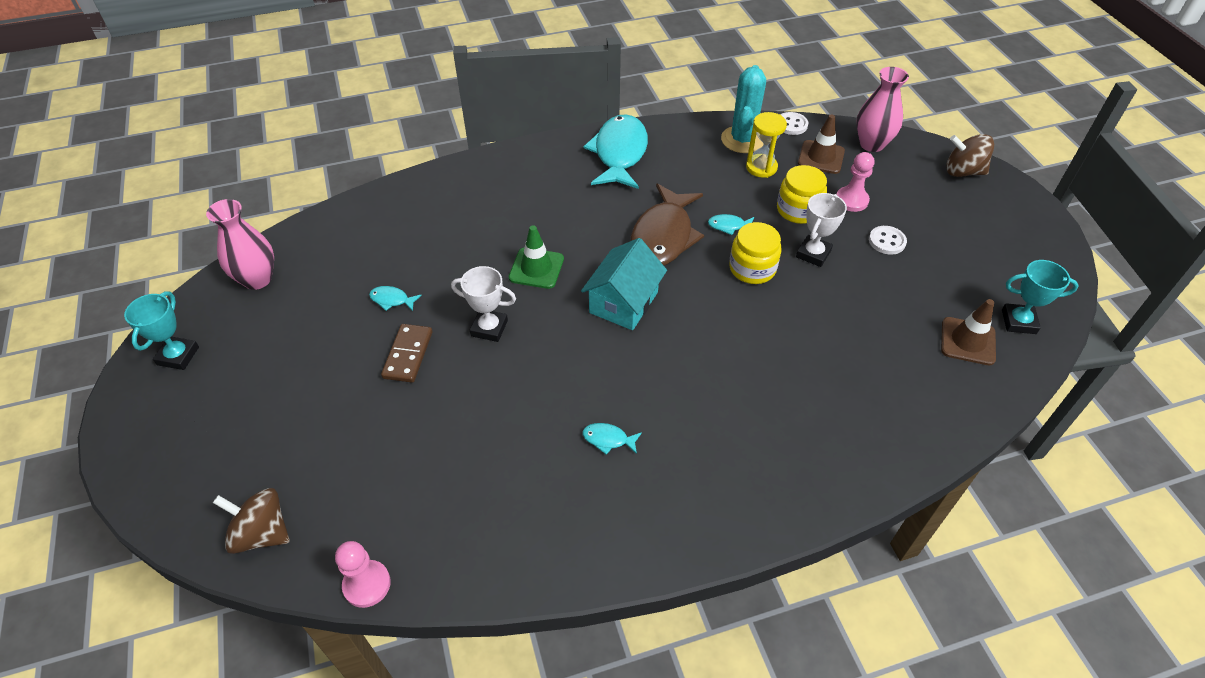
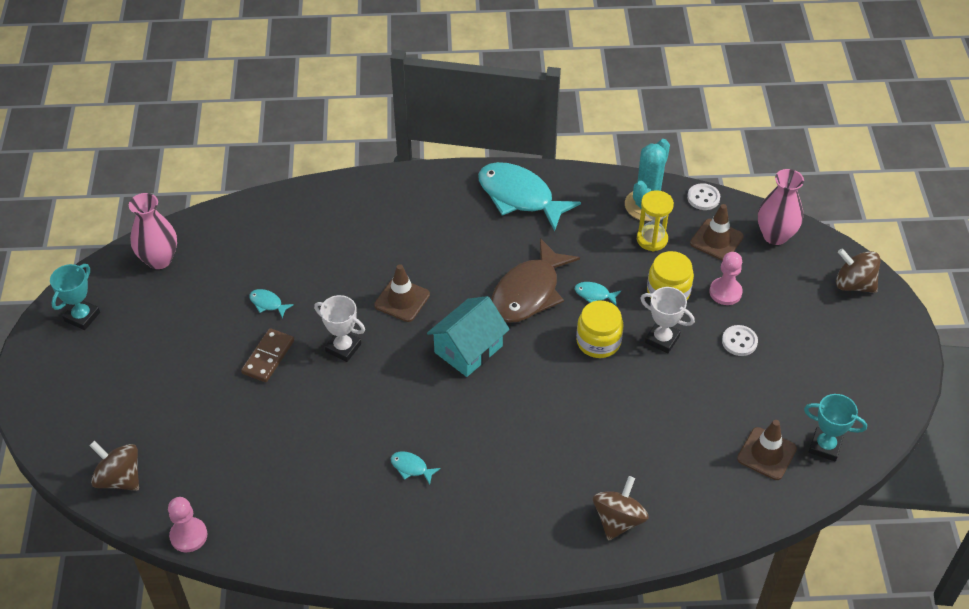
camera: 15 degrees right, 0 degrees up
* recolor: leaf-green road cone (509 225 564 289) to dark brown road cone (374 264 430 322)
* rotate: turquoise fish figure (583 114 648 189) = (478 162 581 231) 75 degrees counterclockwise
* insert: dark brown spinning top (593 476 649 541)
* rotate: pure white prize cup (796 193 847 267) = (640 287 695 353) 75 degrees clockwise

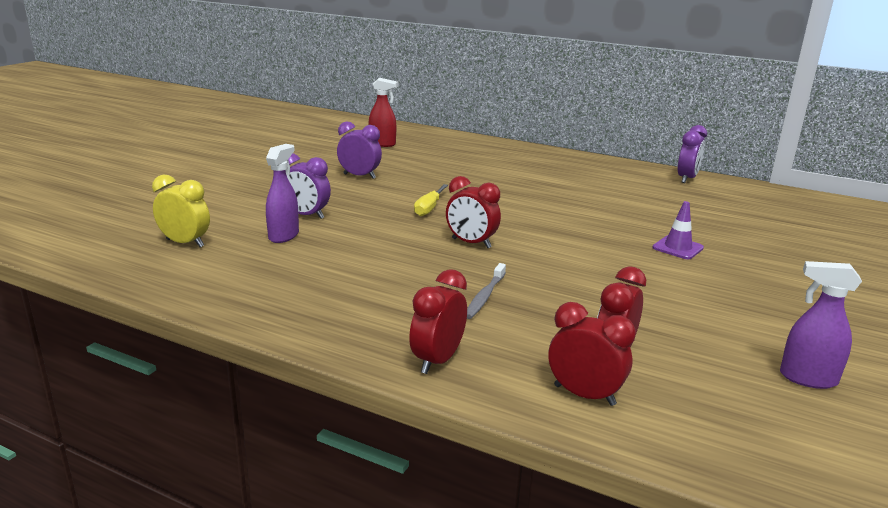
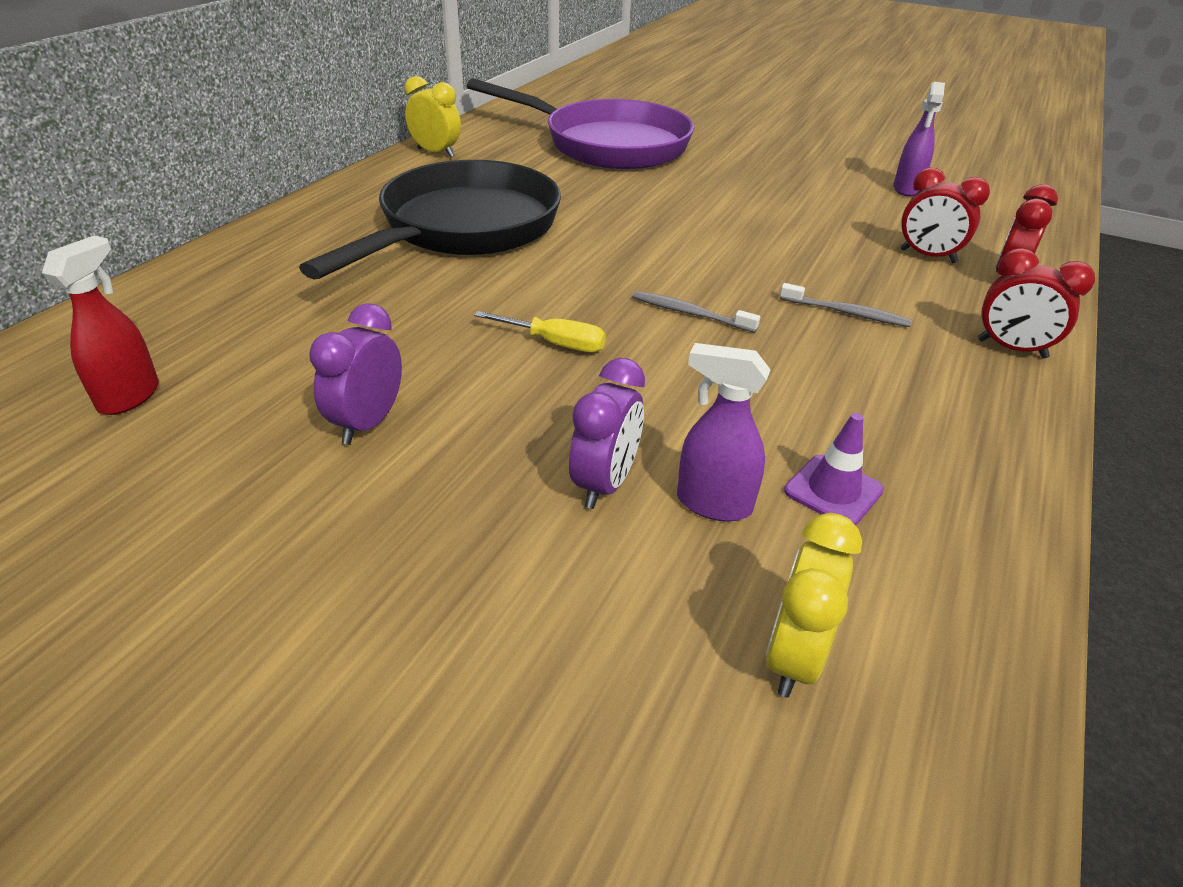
camera: 90 degrees left, 15 degrees up
* insert: jet-black pan (299 160 561 280)
* recolor: purple clock (678 125 707 183) to bright yellow clock (405 76 461 158)
* insert: purple pan (467 78 694 169)
* replace: crimson clock (446 176 501 248) to ash-grey dental brush (633 291 760 333)
* move: purple road cone (652 201 704 259) to (784 413 884 526)

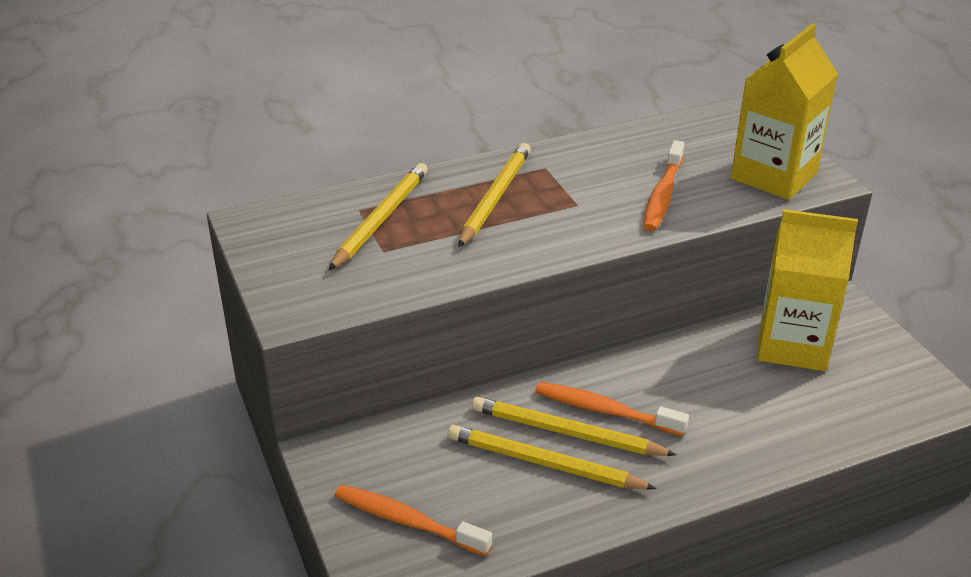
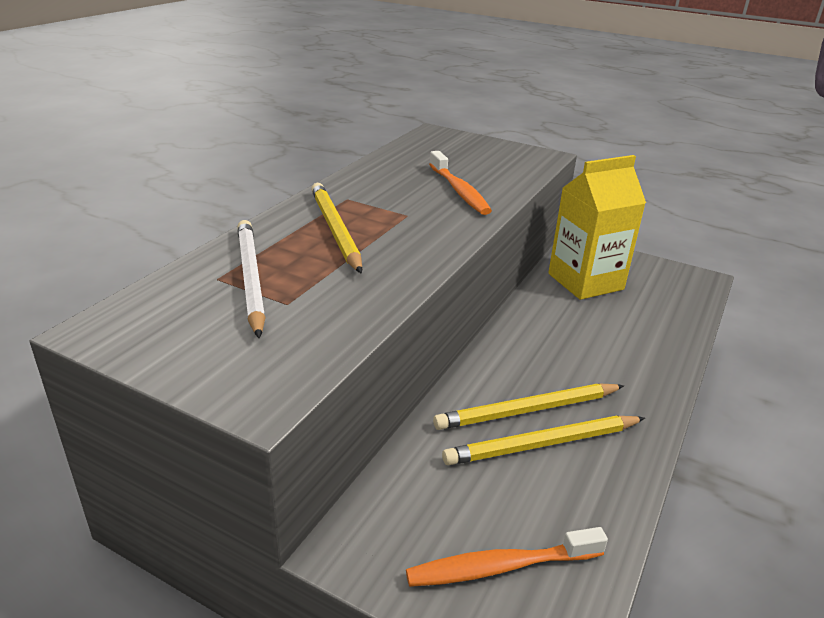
camera: 40 degrees left, 5 degrees down
* recolor: bright yellow lead pencil (329 163 428 270) to pure white lead pencil (237 220 266 338)
* delete: orange-coloured dental brush (535 382 689 436)
* delete: bright yellow carton (731 23 838 200)

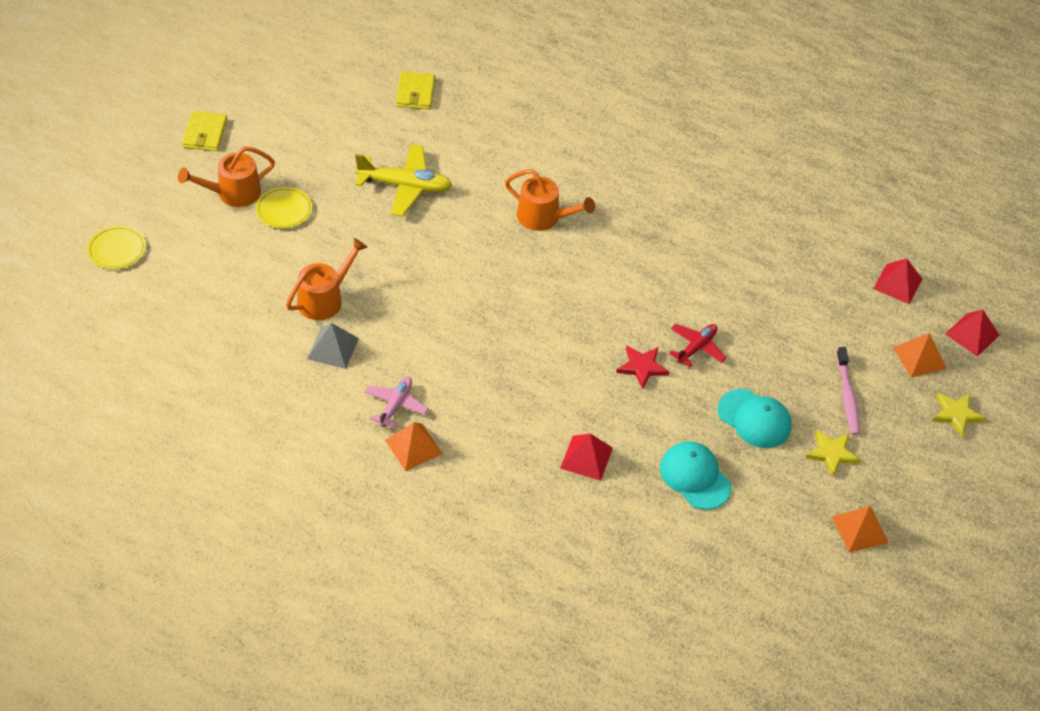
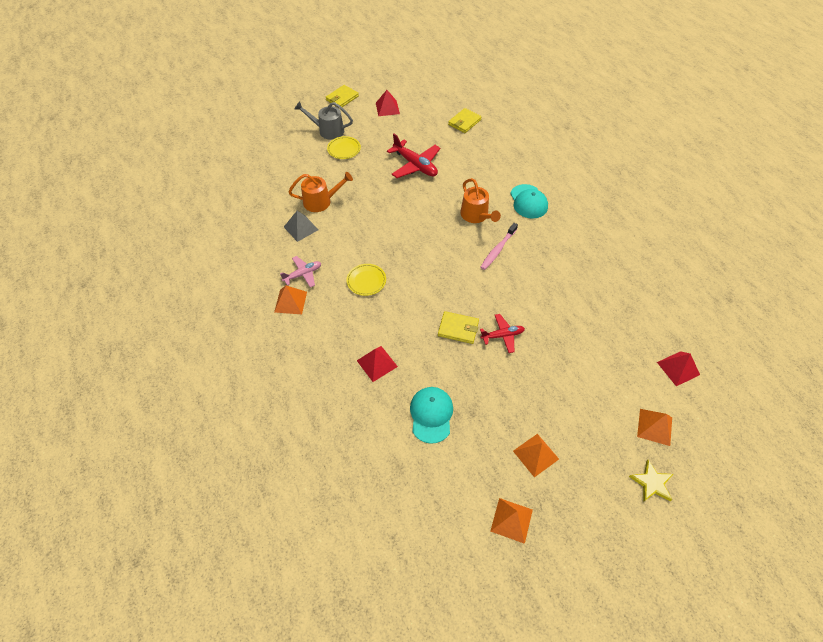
camera: 40 degrees right, 5 degrees up
* recolor: orange-coloured sprinkling can (178 146 275 207) to ash-grey sprinkling can (295 101 353 140)
* move: bright yellow plate (87 226 146 269) to (346 264 386 296)
* move: crimson pyramid (945 310 1000 357) to (376 90 400 116)
* recolor: bright yellow toy plane (355 144 453 216) to crimson toy plane (387 134 440 178)
* replace: crimson five-pointed star (616 345 669 389) to bright yellow wallet (438 311 479 344)
* move: rose-pink dental brush (836 347 860 435) to (480 223 518 270)
* move: turquoise cap (718 389 791 448) to (510 184 548 219)
* replace: bright yellow five-pointed star (805 430 861 476) to orange-coloured pyramid (513 434 559 477)

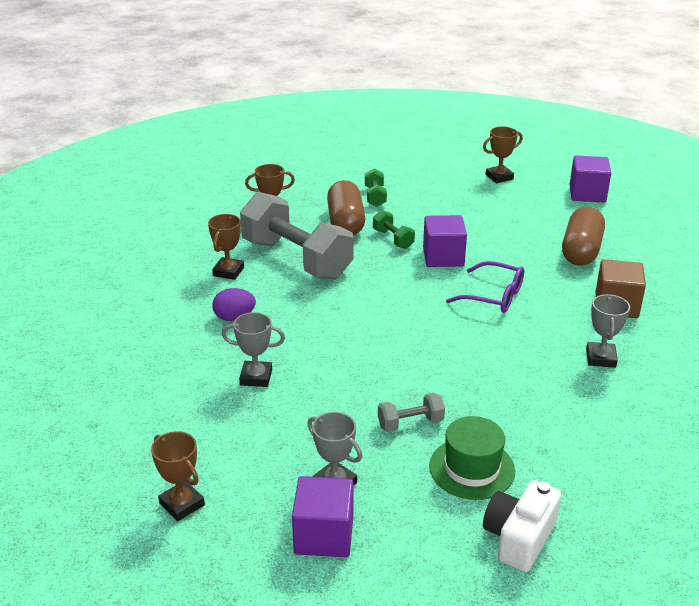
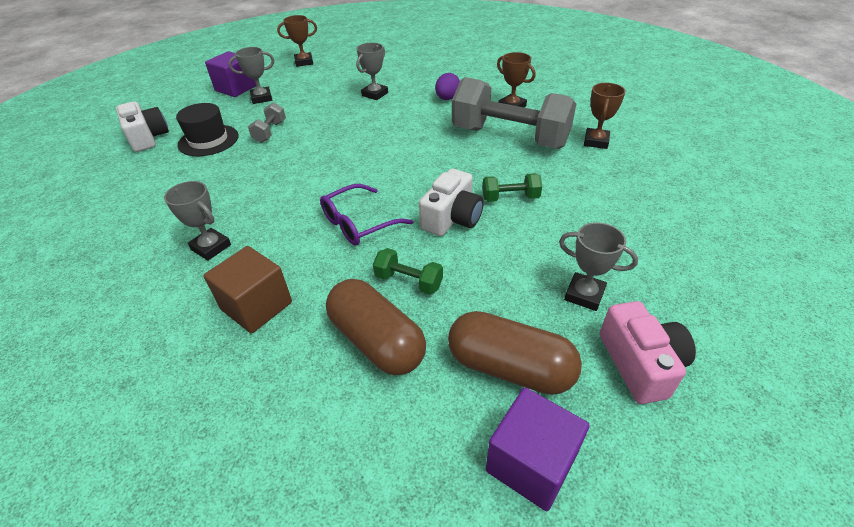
camera: 120 degrees right, 10 degrees up
* recolor: leaf-green top hat (429 416 515 500) to jet-black top hat (176 103 239 156)
* move: leaf-green hand weight (365 168 387 207) to (373 248 443 295)
* replace: purple solid cube (423 215 467 267) to pure white compact camera (419 169 484 236)
* move: dark brown pill shape (327 180 365 236) to (448 311 582 395)
* rotate: ash-grey hand weight (240 192 354 280) = (452 77 576 149) 45 degrees clockwise
* insert: ash-grey prize cup (559 222 638 311)
* replace: dark brown prize cup (483 126 523 183) to rose-pink compact camera (600 301 696 404)

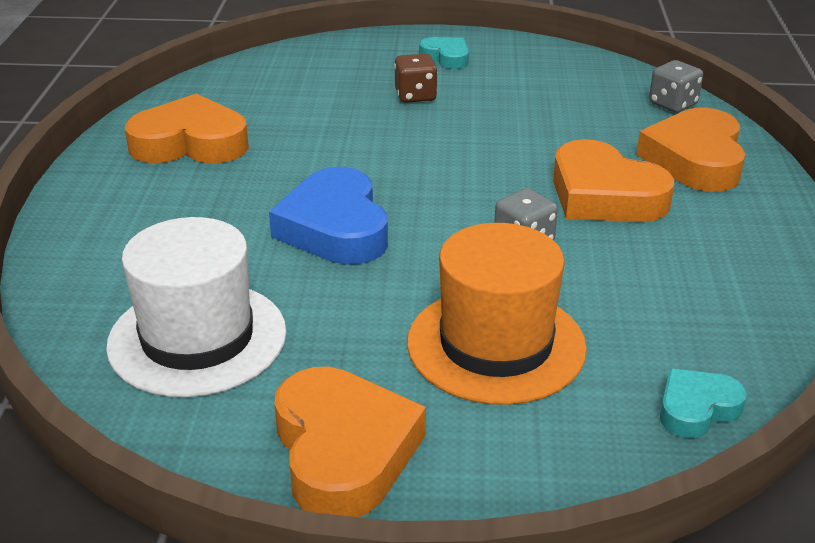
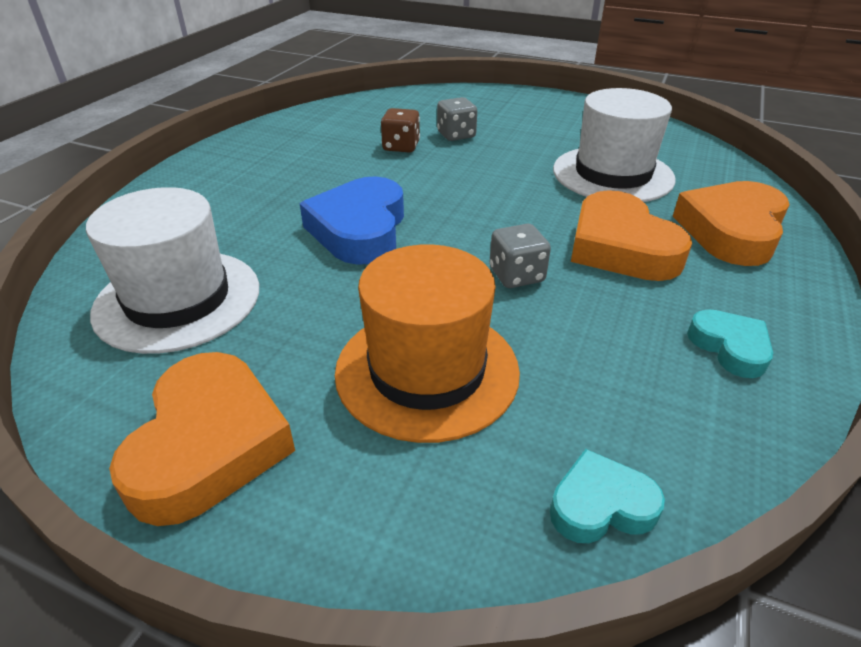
camera: 20 degrees right, 5 degrees up
* move: dark brown die (394 54 438 103) to (381 108 420 153)
* move: ash-grey die (649 60 703 113) to (437 97 477 141)
* insert: pure white top hat (553 88 676 202)
* move: turquoise heart (419 37 469 69) to (687 309 773 378)
* delete: orange-coloured heart (125 94 249 164)

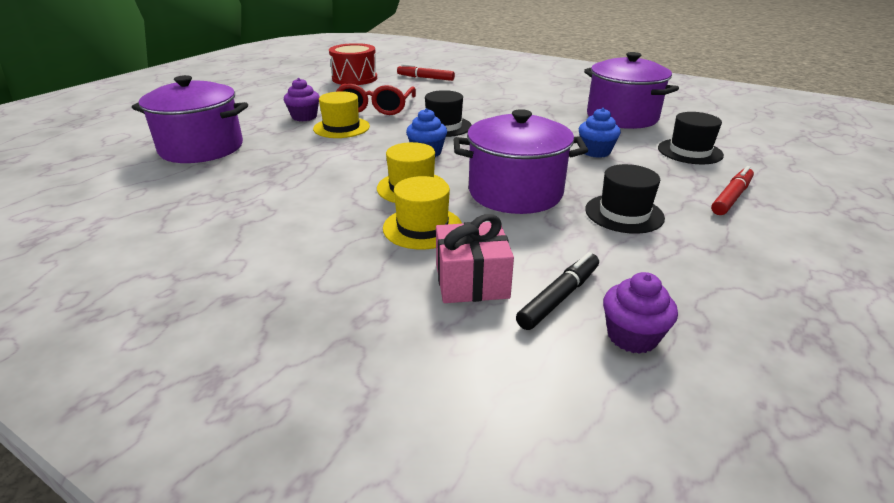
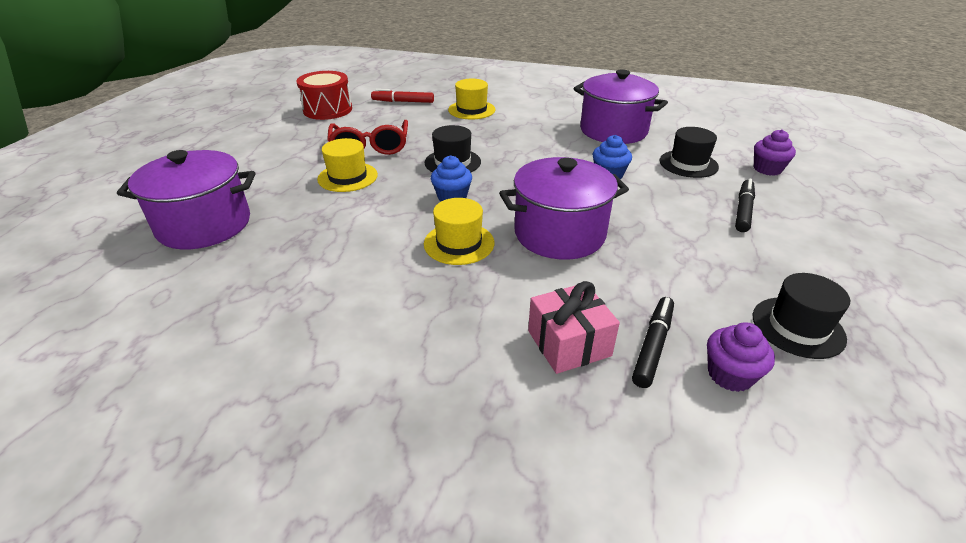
camera: 15 degrees left, 5 degrees up
* move: bright yellow top hat (383 176 462 249) to (448 79 495 120)
* recolor: crimson marker pen (711 166 754 215) to jet-black marker pen (735 178 755 232)
* move: jet-black top hat (585 164 665 234) to (753 273 850 359)
* move: purple cupcake (284 78 320 121) to (754 129 796 176)

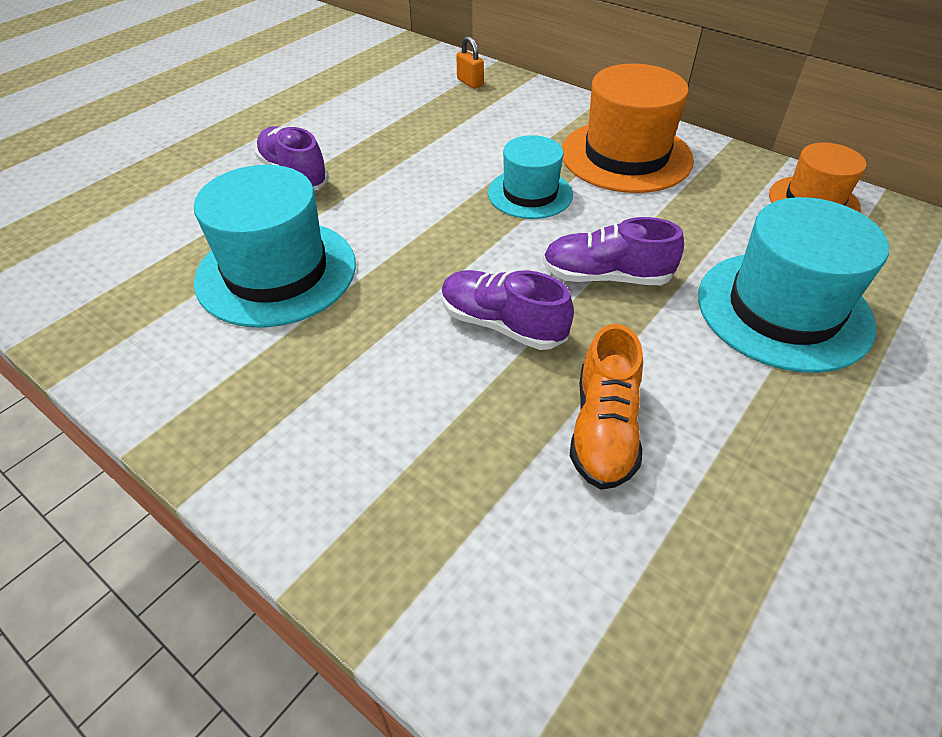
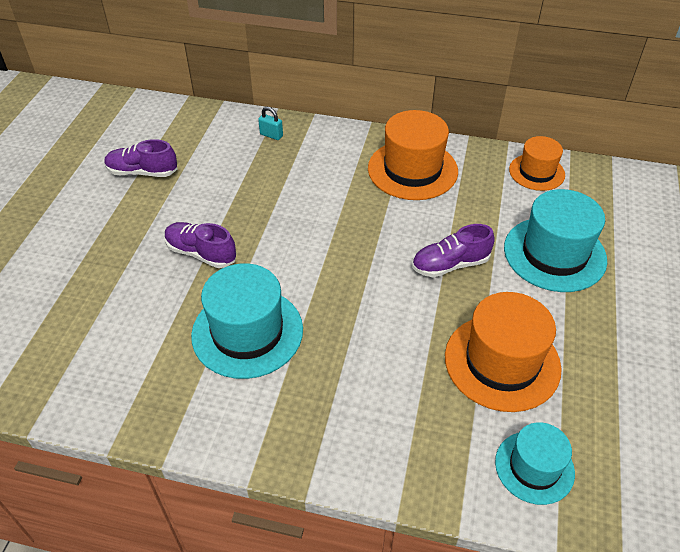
camera: 25 degrees left, 0 degrees up
* move: purple shoe (441 270 574 350) to (105 139 178 177)
* recolor: orange-coloured lock (456 36 484 89) to turquoise lock (258 106 283 140)
* replace: orange-coloured shoe (570 324 643 489) to orange-coloured top hat (445 292 562 412)
* move: turquoise top hat (488 135 573 219) to (495 422 575 505)

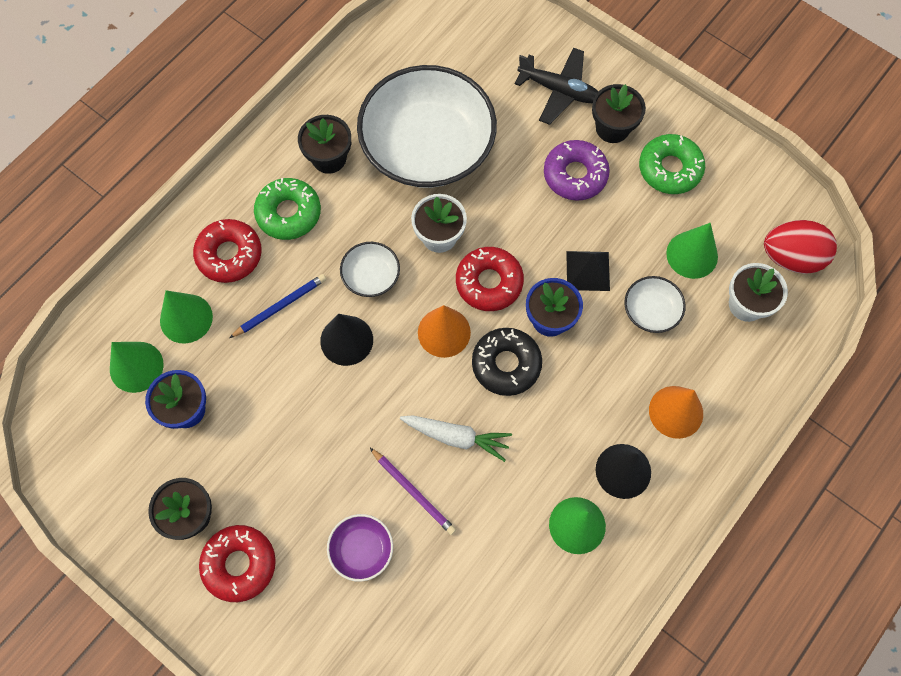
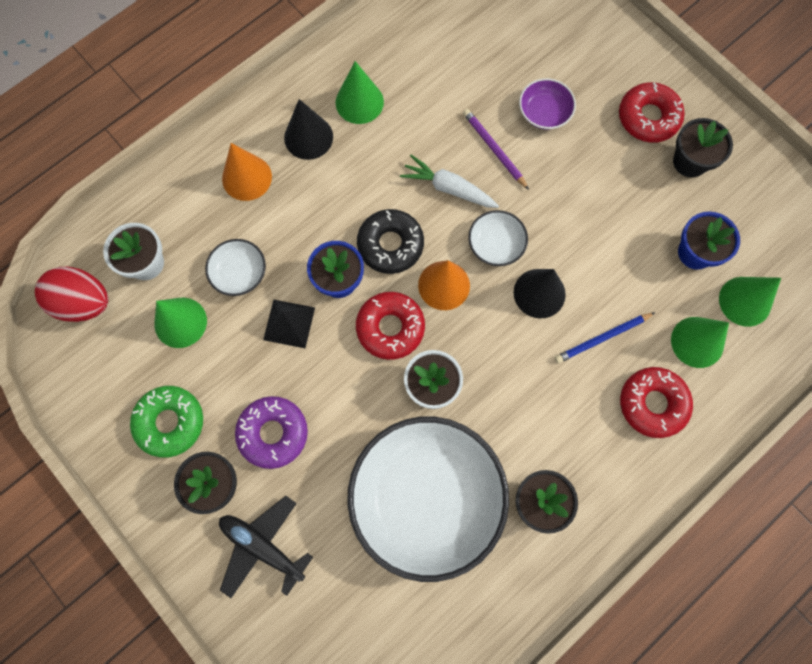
camera: 170 degrees left, 5 degrees up
* move: pure white bowl (340 242 400 297) to (468 210 528 266)
* delete: leaf-green glazed donut (254 178 321 240)

